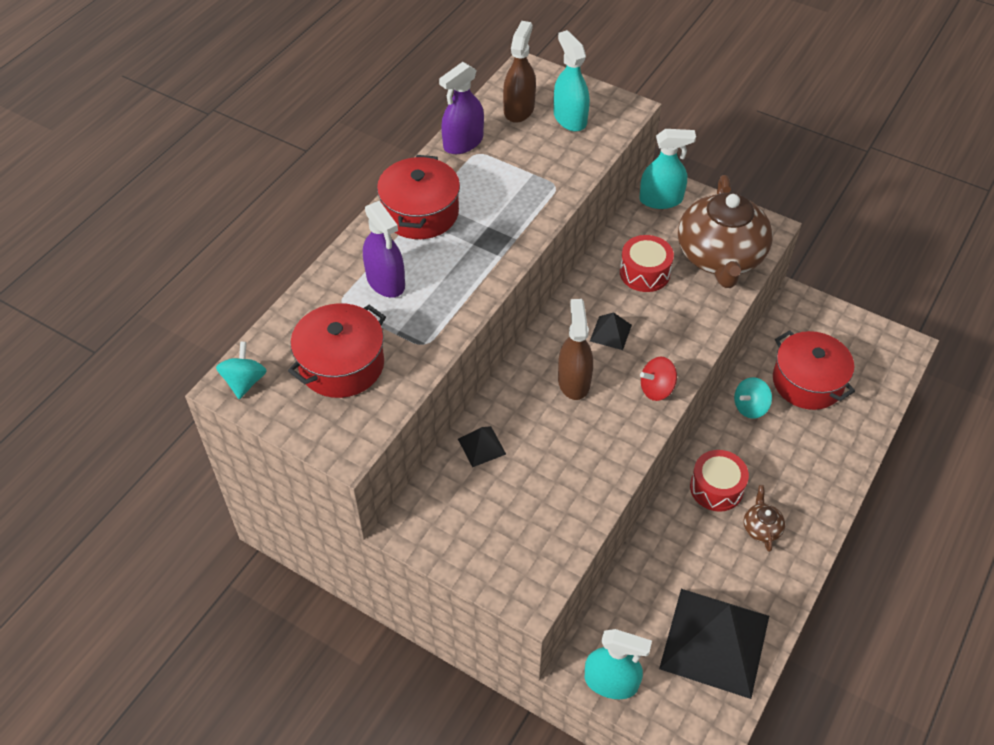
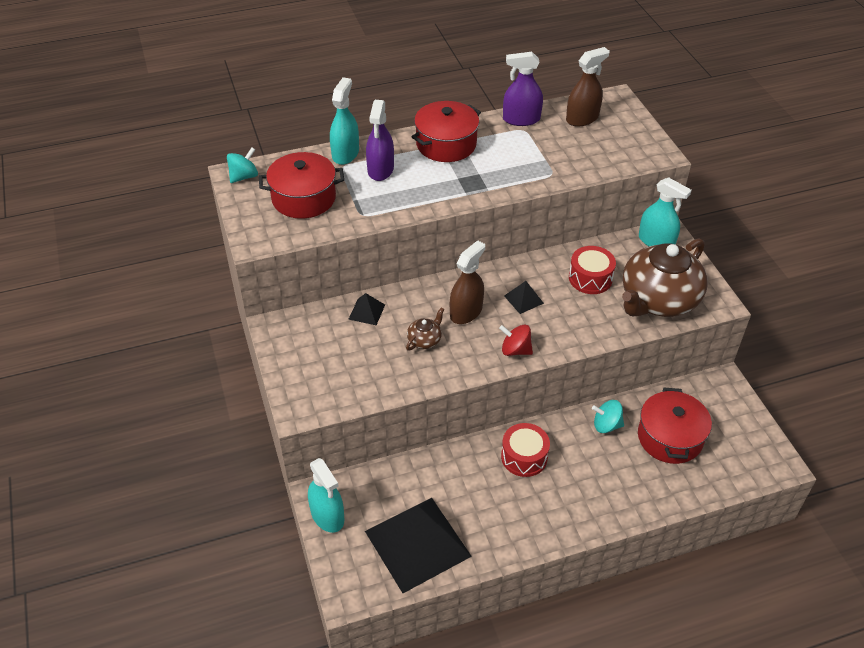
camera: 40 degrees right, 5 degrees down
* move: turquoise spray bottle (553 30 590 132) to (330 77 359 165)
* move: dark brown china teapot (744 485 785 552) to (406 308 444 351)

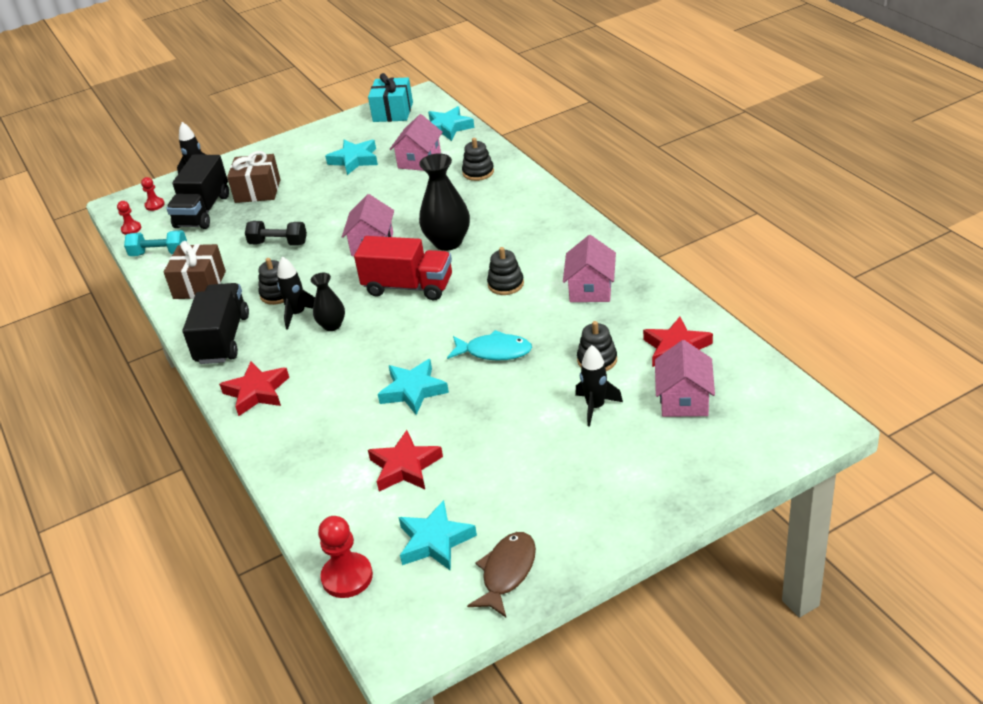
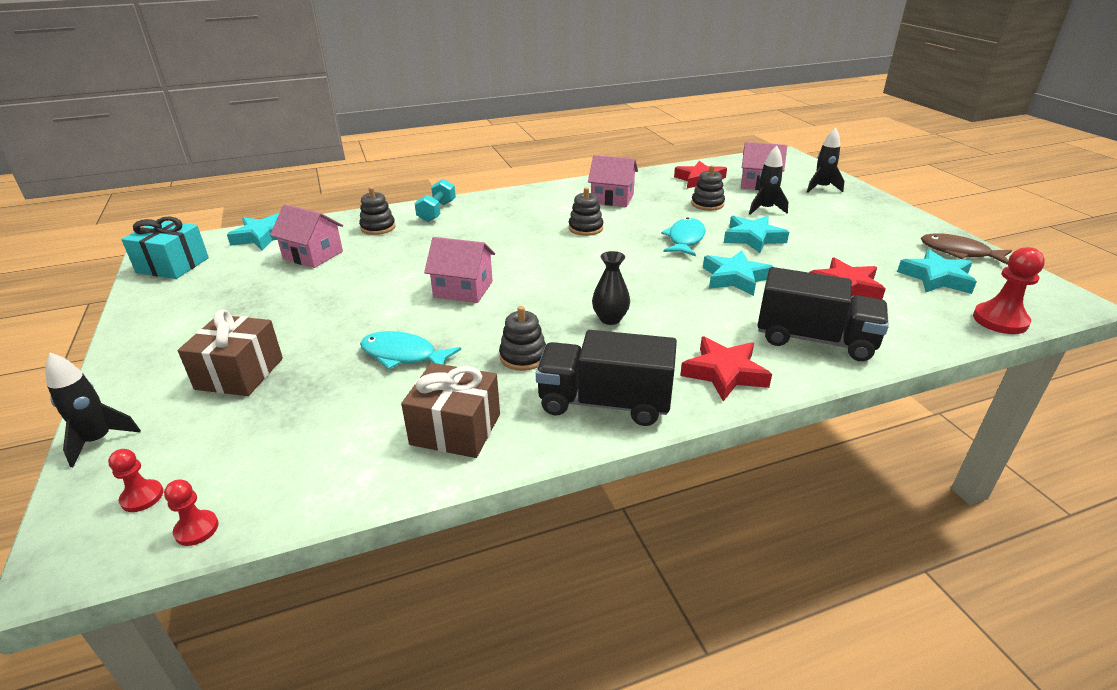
camera: 85 degrees left, 5 degrees down
* replace: jet-black hand weight (245 221 307 246) to turquoise fish figure (360 331 461 370)
* move: turquoise hand weight (124 230 187 256) to (415 179 456 222)
* move: turquoise five-pointed star (325 140 378 175) to (724 216 789 253)
* move: jet-black toy truck (166 155 229 229) to (758 267 889 361)
* move: jet-black spaceship (277 256 315 330) to (807 127 844 193)
* delete: crimson toy truck (354 236 452 300)
* delete: jet-black flower vase (419 153 470 251)

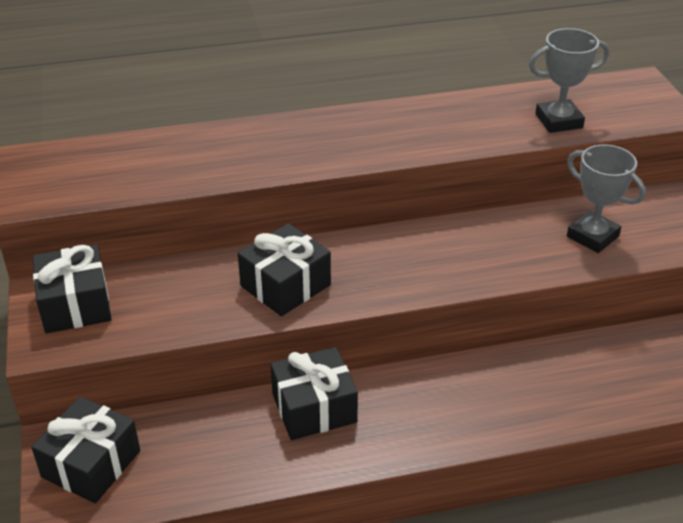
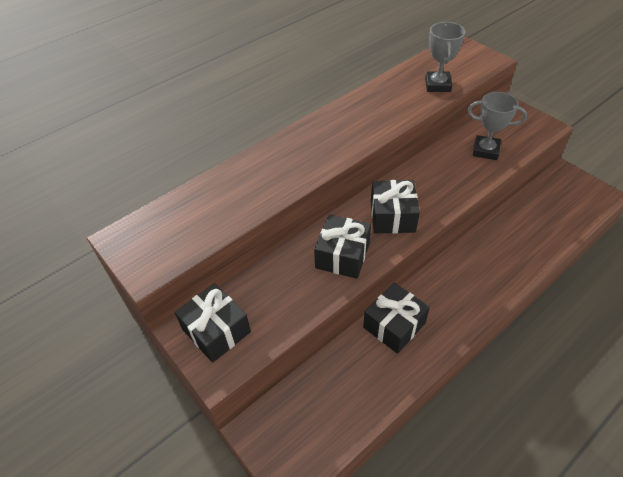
camera: 25 degrees left, 10 degrees up
* move: jet-black wrapped gift (31 396 140 503) to (371 180 420 233)
* rotate: ash-grey prize cup (529 28 609 133) = (425 22 465 92) 45 degrees counterclockwise

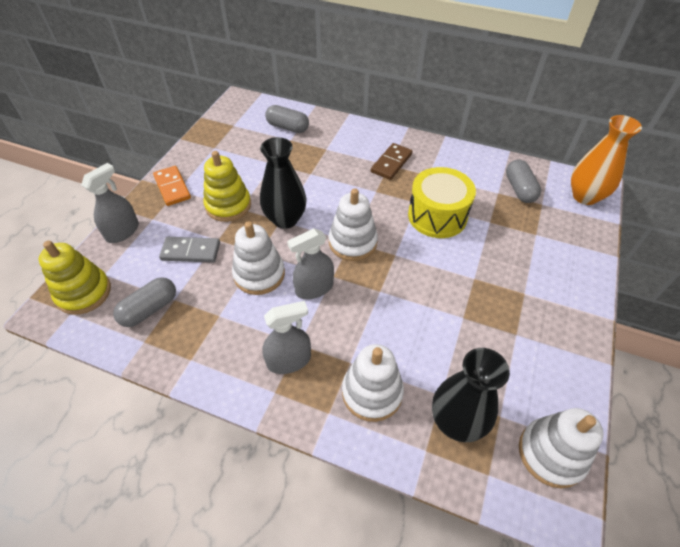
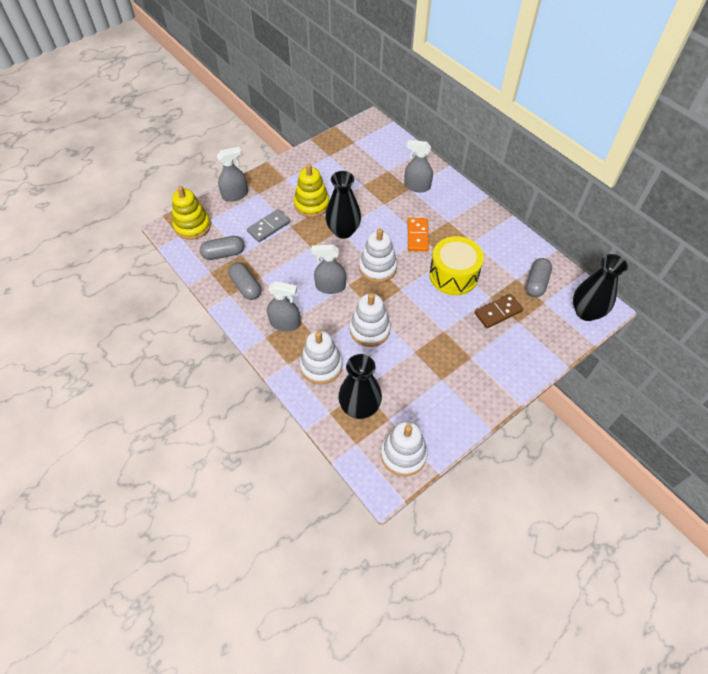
camera: 30 degrees right, 5 degrees up
* move: ash-grey pill shape (265 105 309 133) to (228 263 261 300)
* rotate: ash-grey domino piece (159 237 220 263) = (247 209 290 242) 75 degrees counterclockwise
* move: pure white ring stacker (232 221 285 295) to (350 293 391 347)
* insert: ash-grey spray bottle (404 140 433 192)
* move: orange-coloured domino piece (153 166 191 206) to (408 218 429 252)
* move: dark brown domino piece (371 143 413 180) to (475 294 523 328)
* recolor: orange-coloured flower vase (571 115 642 205) to jet-black flower vase (573 254 628 321)

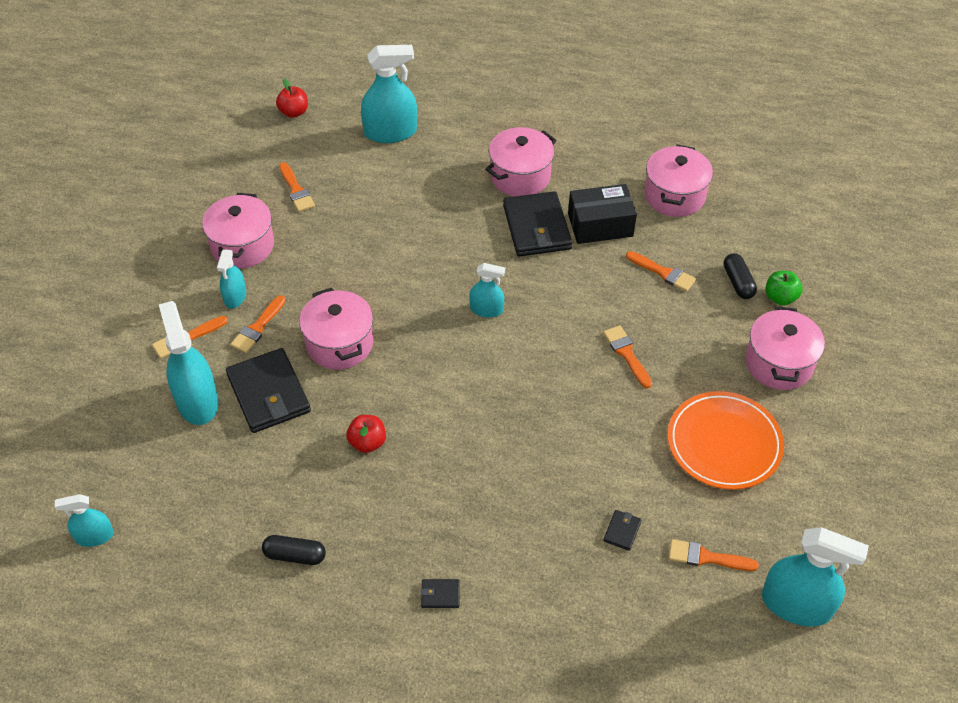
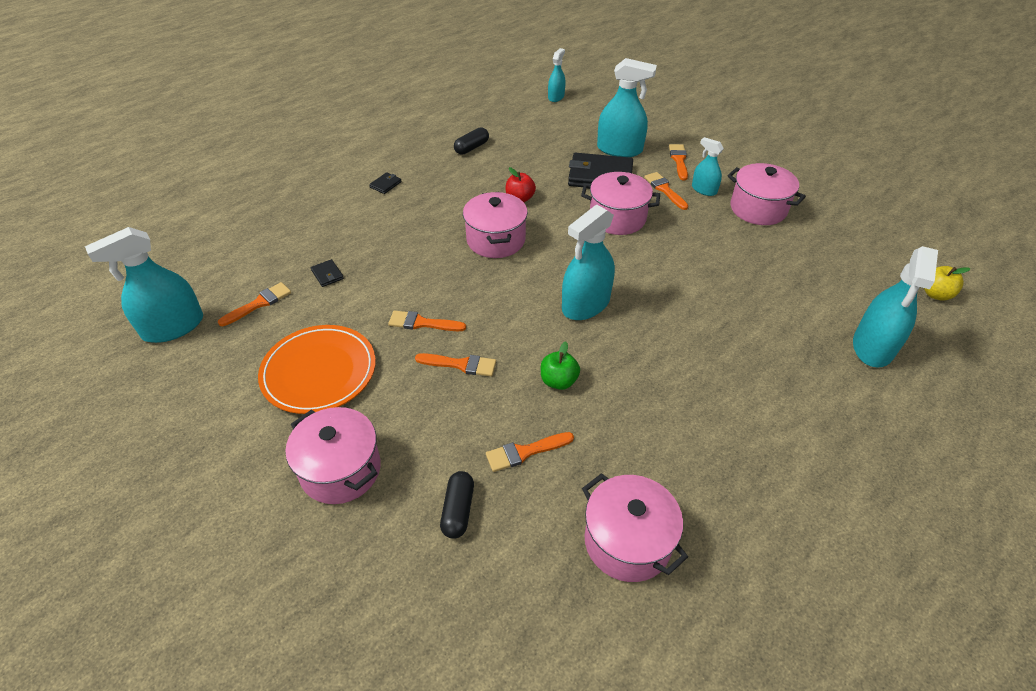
camera: 125 degrees right, 5 degrees down
* move: orange-coloured paintbrush (279 162 315 212) to (388 310 466 331)
* rotate: jet-black pill shape (723 253 757 299) = (440 471 474 539) 75 degrees clockwise
* move: rose-pink pot (485 127 557 196) to (463 192 528 258)
* move: leaf-green toy apple (766 271 802 306) to (541 341 580 390)
* resize: turquoise spray bottle (469 263 505 318) = (562 205 615 320) x1.78
* recolor: crimson toy apple (276 79 308 118) to bright yellow toy apple (924 266 970 300)
* delete: jet-black wallet (503 191 572 256)
* delete: jet-black box (568 184 637 244)

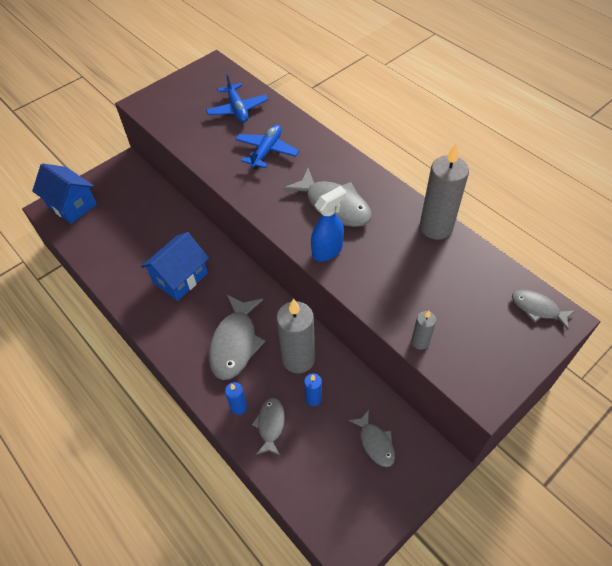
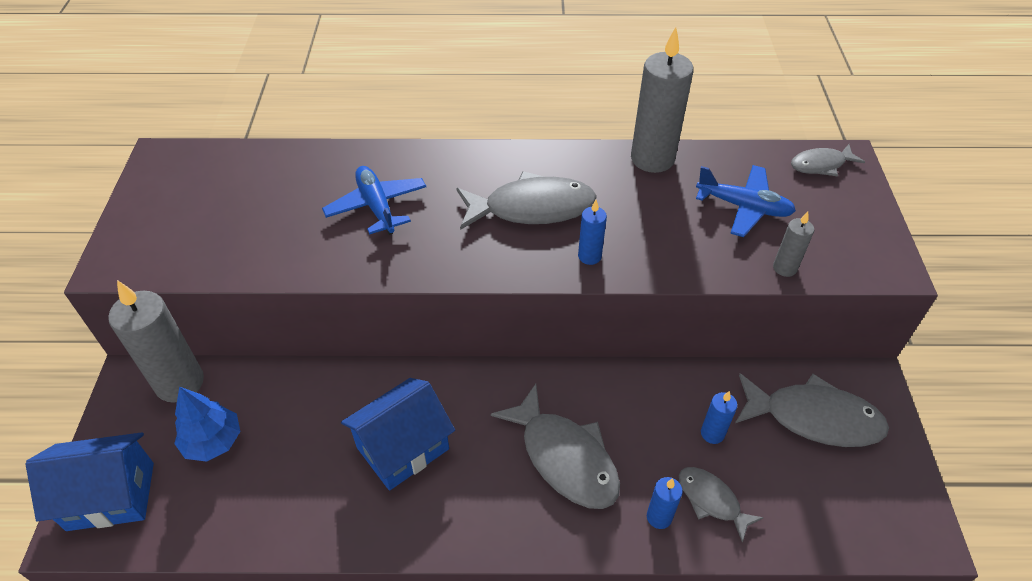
camera: 50 degrees left, 5 degrees down
* move: ash-grey pillar candle (276 299 315 373) to (108 280 204 403)
* insert: cobalt tree (174 387 241 462)
* rotate: cobalt cottage (141 232 209 301) = (341 378 455 491) 60 degrees clockwise
* replace: cobalt spray bottle (311 186 346 261) to cobalt pillar candle (578 200 607 265)
* move: cobalt toy plane (206 73 268 123) to (696 165 796 237)
* resize: ash-grey fish figure (349 410 395 467) = (735 374 889 447) x1.78

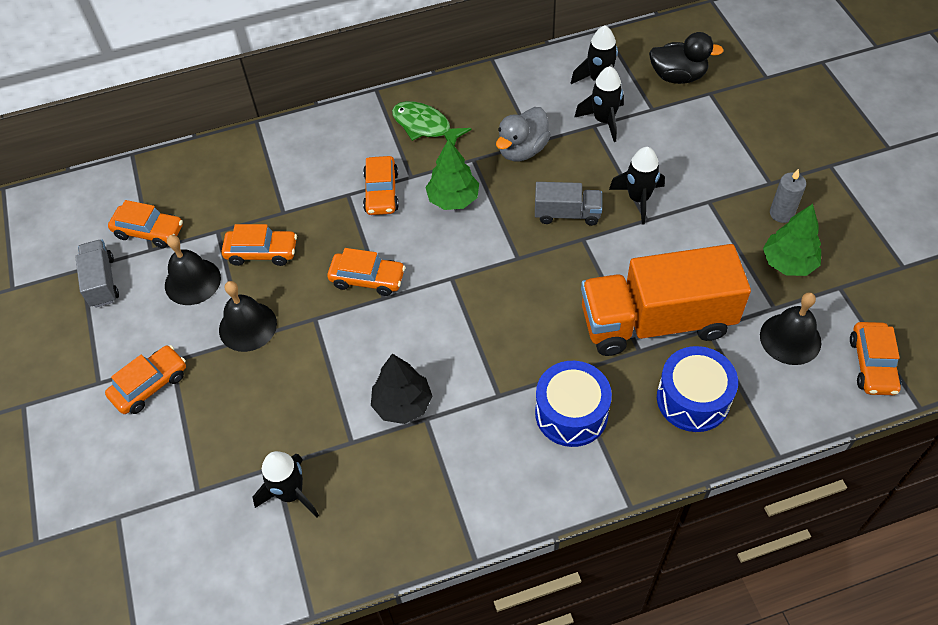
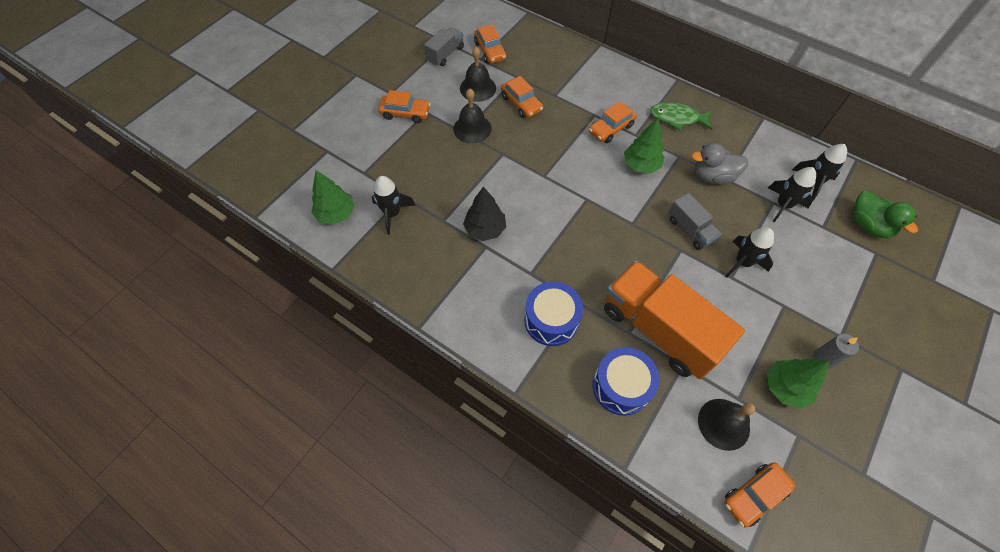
camera: 50 degrees right, 5 degrees up
* insert: leaf-green tree (311 170 354 225)
* rotate: leaf-green fish figure (392 101 472 146) = (650 102 713 131) 75 degrees counterclockwise
* recolor: jet-black duck (649 32 724 84) to leaf-green duck (853 191 918 238)
* delete: orange-coloured automobile (327 248 405 296)

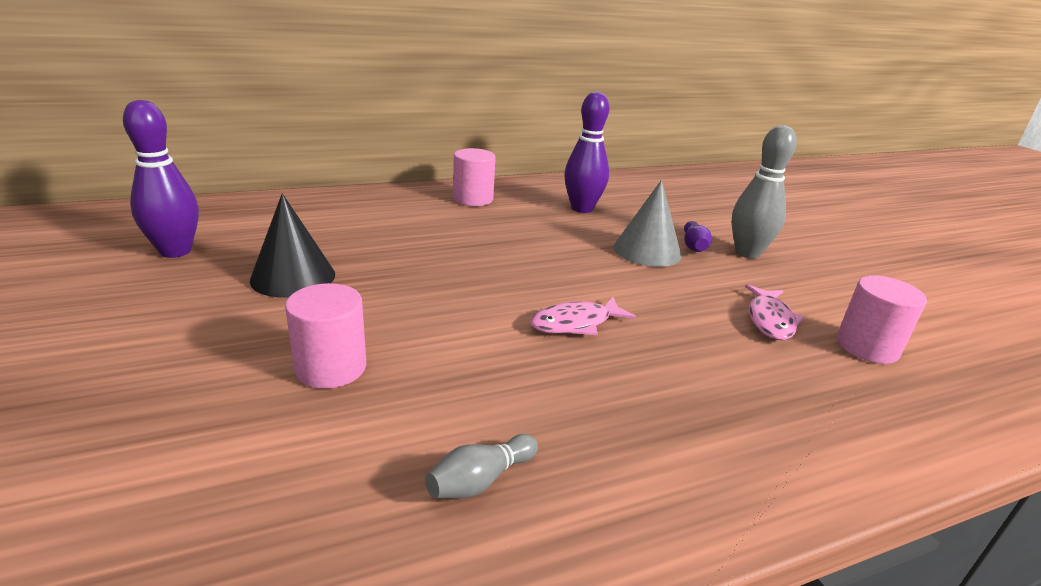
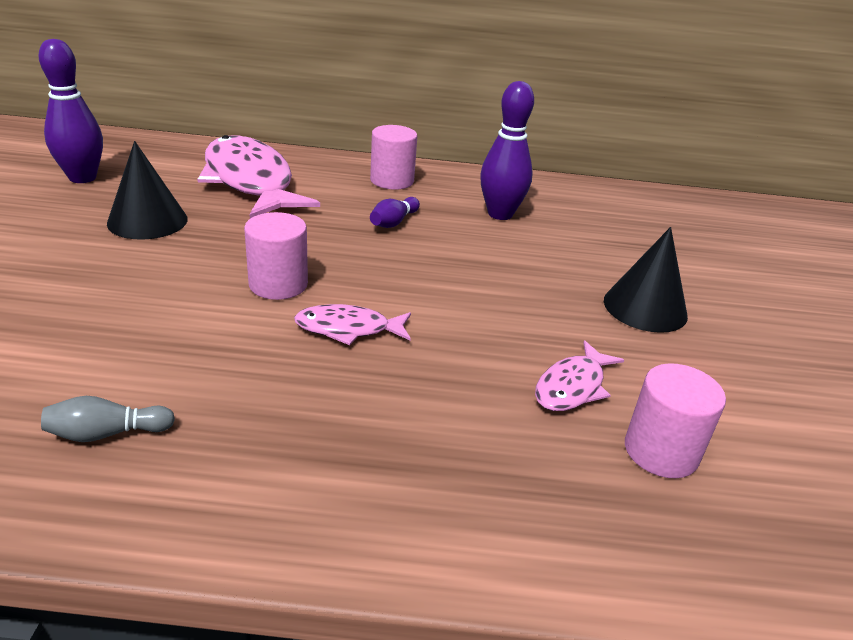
camera: 25 degrees right, 5 degrees up
* insert: rose-pink fish figure (197 135 320 219)
* move: rose-pink cylinder shape (285 283 366 389) to (244 212 308 300)
* move: purple bowling pin (684 221 712 252) to (370 197 420 228)
* replace: ash-grey bowling pin (731 125 797 259) to jet-black cone shape (604 227 688 333)
* delete: ash-grey cone shape (613 180 682 267)

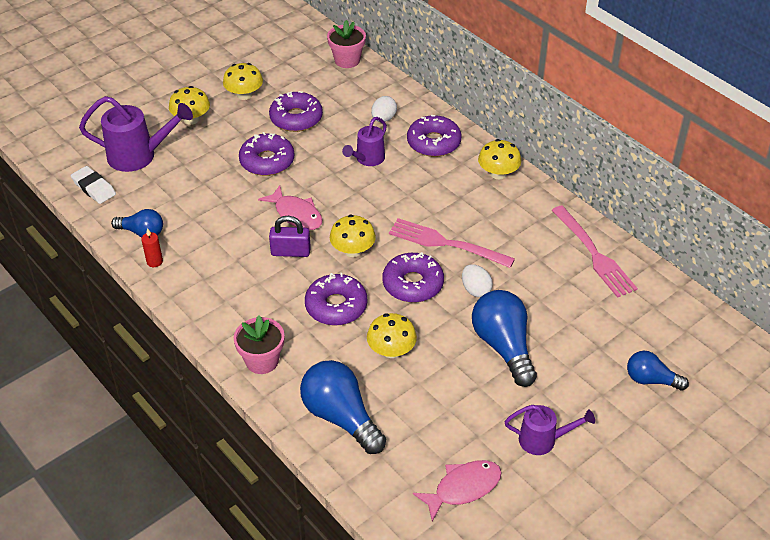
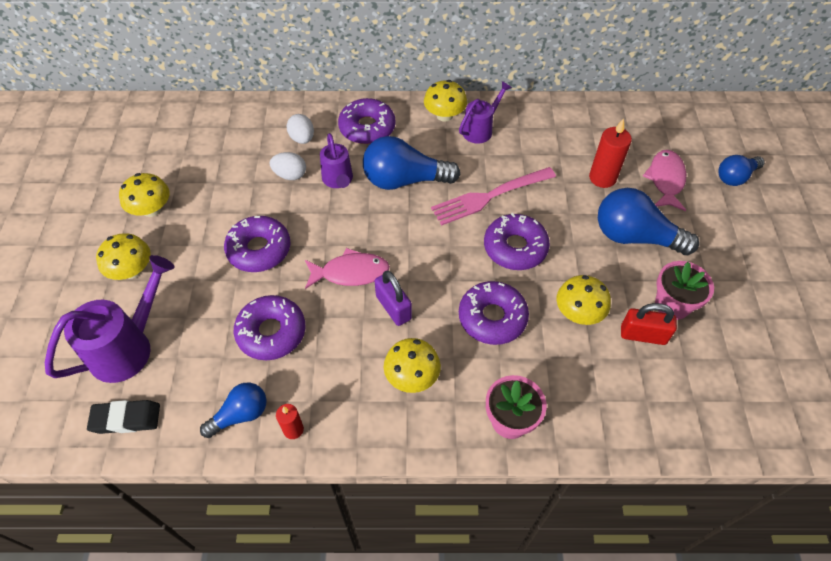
camera: 50 degrees left, 10 degrees up
* recolor: pure white gum eraser (71 166 116 204) to jet-black gum eraser (87 400 160 434)
* move: purple glazed donut (269 91 323 132) to (234 295 305 360)
* move: pure white toy egg (462 264 493 297) to (270 152 306 180)
* move: cobalt bulb (300 360 386 454) to (363 136 460 190)
* rotate: purple lock (269 216 311 257) = (375 271 412 326) 75 degrees counterclockwise
* move: bright yellow mushroom (330 214 376 257) to (384 338 441 393)
* move: purple sprinkling can (505 405 595 455) to (459 81 512 144)
* insert: crimson pillar candle (589 118 632 188)
* insert: crimson lock (621 303 677 345)
* move: rose-pink fish figure (413 460 502 522) to (643 150 686 211)
* move: rose-pink plant pot (327 20 366 68) to (655 261 714 320)
* delete: rose-pink table fork (552 206 638 298)

